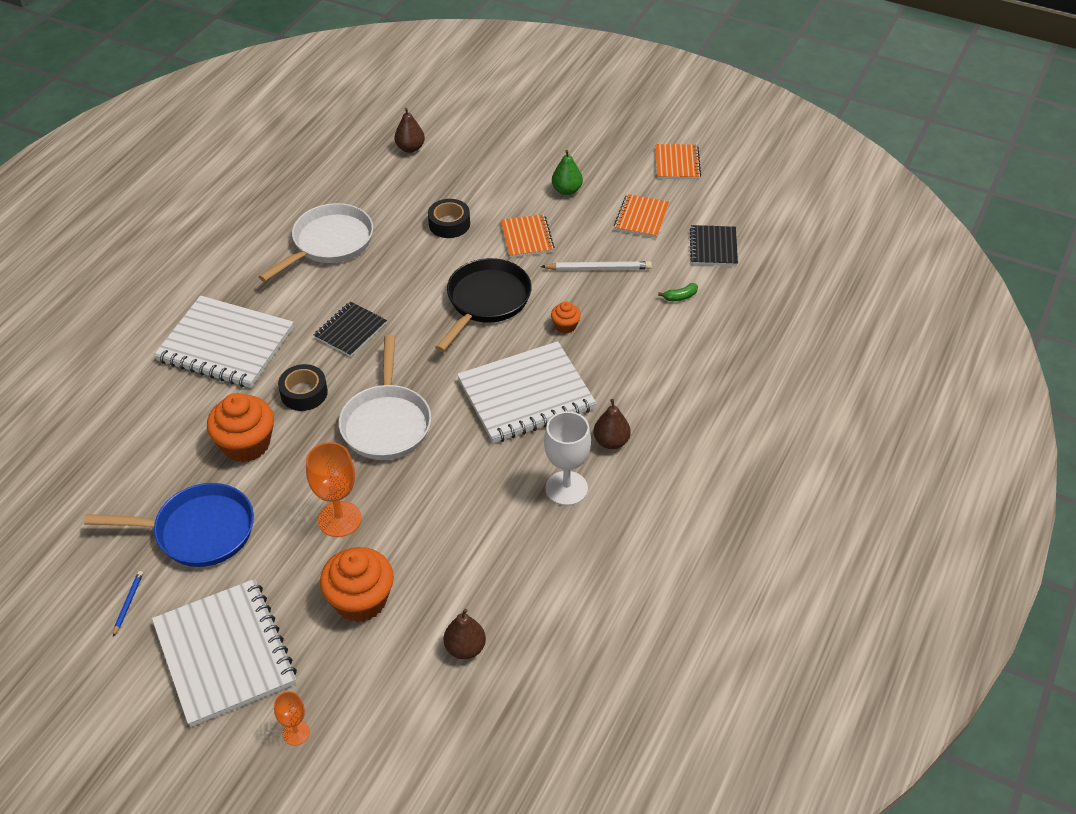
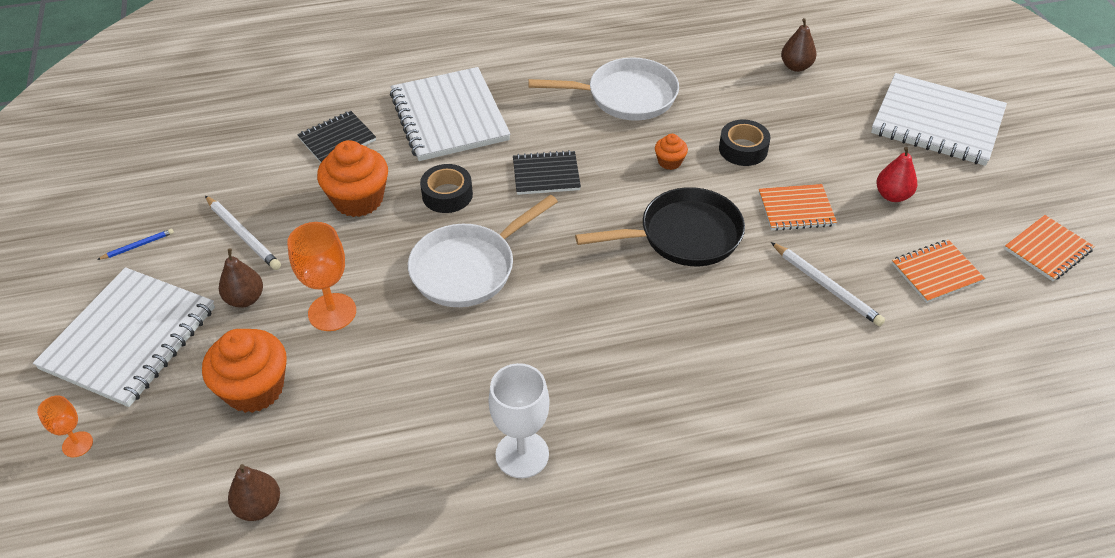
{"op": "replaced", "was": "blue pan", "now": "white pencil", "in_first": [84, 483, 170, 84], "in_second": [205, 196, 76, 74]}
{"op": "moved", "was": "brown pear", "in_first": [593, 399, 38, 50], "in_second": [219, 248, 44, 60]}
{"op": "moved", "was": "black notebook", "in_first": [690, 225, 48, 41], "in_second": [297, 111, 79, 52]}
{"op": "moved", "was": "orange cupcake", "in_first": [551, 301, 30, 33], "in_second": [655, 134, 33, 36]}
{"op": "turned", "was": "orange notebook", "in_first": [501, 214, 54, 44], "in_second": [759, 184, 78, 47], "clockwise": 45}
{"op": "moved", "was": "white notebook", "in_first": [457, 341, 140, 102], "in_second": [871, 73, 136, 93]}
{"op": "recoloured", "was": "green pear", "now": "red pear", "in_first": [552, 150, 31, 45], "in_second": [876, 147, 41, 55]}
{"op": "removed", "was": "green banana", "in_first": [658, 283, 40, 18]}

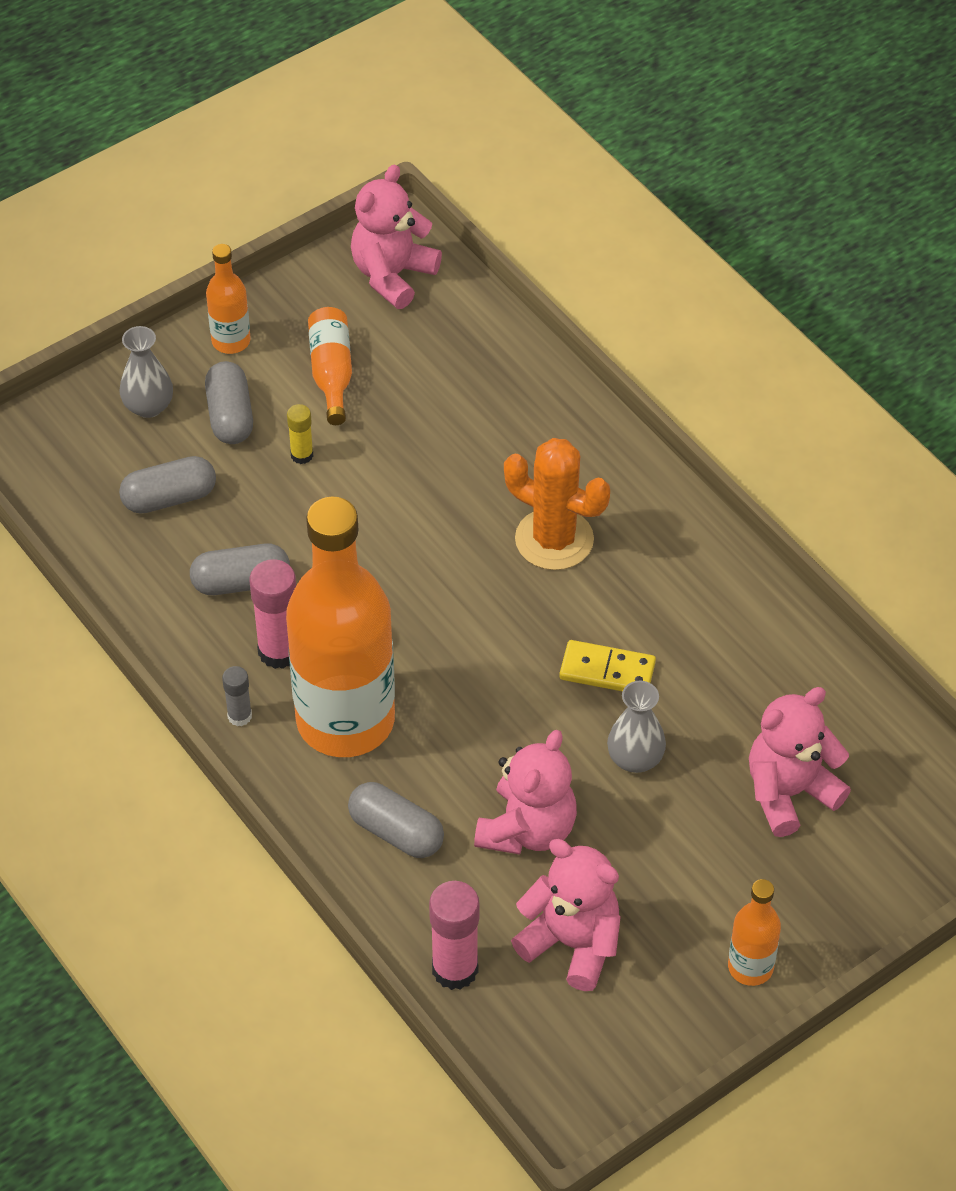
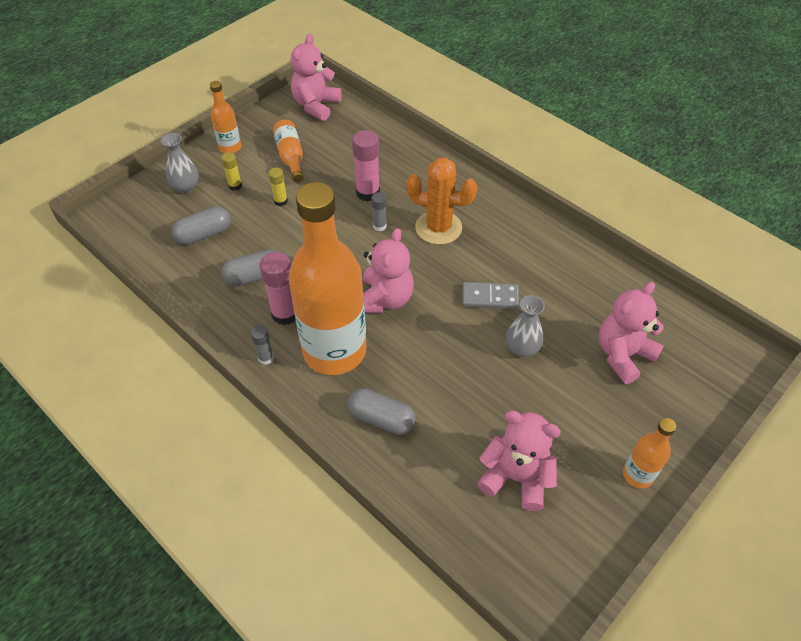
{"op": "replaced", "was": "grey capsule", "now": "yellow glue stick", "in_first": [205, 361, 48, 83], "in_second": [221, 152, 21, 39]}
{"op": "moved", "was": "pink glue stick", "in_first": [429, 881, 51, 109], "in_second": [352, 130, 28, 71]}
{"op": "moved", "was": "pink teddy bear", "in_first": [474, 730, 103, 124], "in_second": [363, 228, 51, 85]}
{"op": "added", "now": "grey glue stick", "in_second": [371, 192, 16, 39]}
{"op": "recoloured", "was": "yellow domino", "now": "grey domino", "in_first": [559, 640, 97, 52], "in_second": [462, 282, 57, 27]}

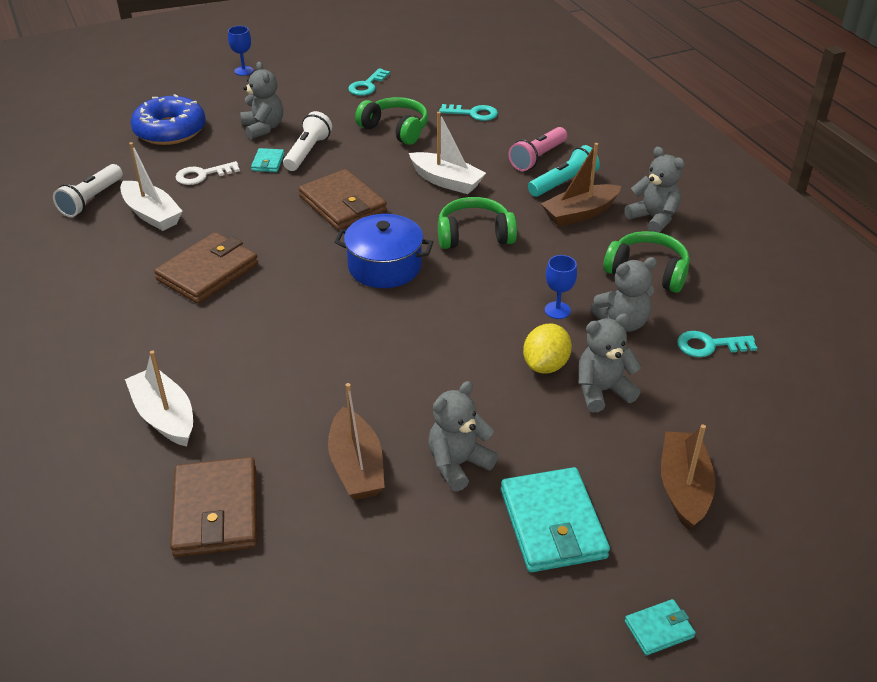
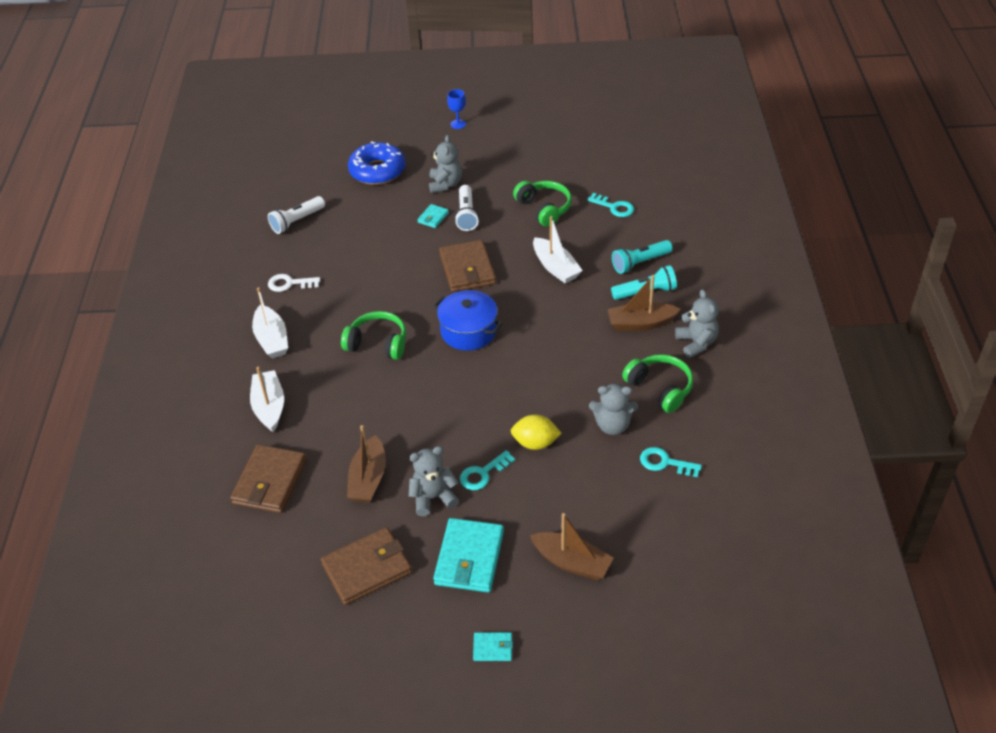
{"op": "moved", "was": "white boat", "in_first": [120, 142, 63, 89], "in_second": [252, 287, 36, 72]}
{"op": "moved", "was": "white key", "in_first": [175, 161, 65, 24], "in_second": [268, 274, 52, 18]}
{"op": "moved", "was": "brown wallet", "in_first": [154, 232, 104, 72], "in_second": [321, 527, 91, 78]}
{"op": "moved", "was": "green headphones", "in_first": [438, 197, 79, 52], "in_second": [341, 311, 65, 49]}
{"op": "turned", "was": "white flashlight", "in_first": [283, 111, 49, 60], "in_second": [454, 185, 25, 46], "clockwise": 135}
{"op": "moved", "was": "turquoise key", "in_first": [348, 68, 42, 28], "in_second": [460, 450, 55, 40]}
{"op": "turned", "was": "yellow lemon", "in_first": [523, 324, 49, 50], "in_second": [511, 414, 51, 36], "clockwise": 45}
{"op": "turned", "was": "brown boat", "in_first": [661, 424, 54, 107], "in_second": [530, 513, 84, 67], "clockwise": 90}
{"op": "recoloured", "was": "pink flashlight", "now": "turquoise flashlight", "in_first": [509, 127, 58, 44], "in_second": [612, 240, 61, 34]}
{"op": "removed", "was": "blue goblet", "in_first": [545, 255, 32, 64]}
{"op": "removed", "was": "grey teddy bear", "in_first": [579, 313, 62, 99]}

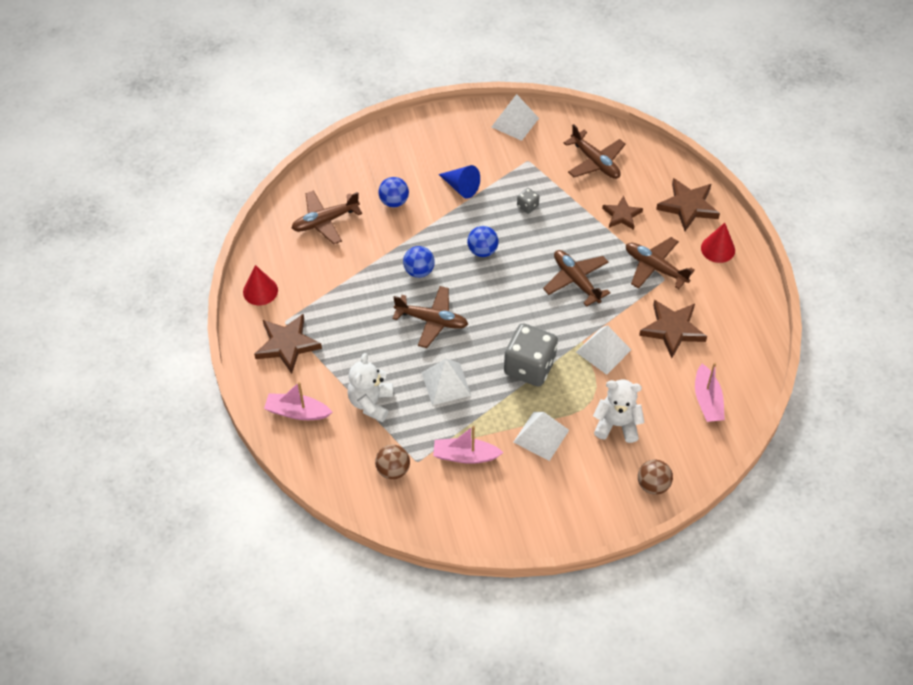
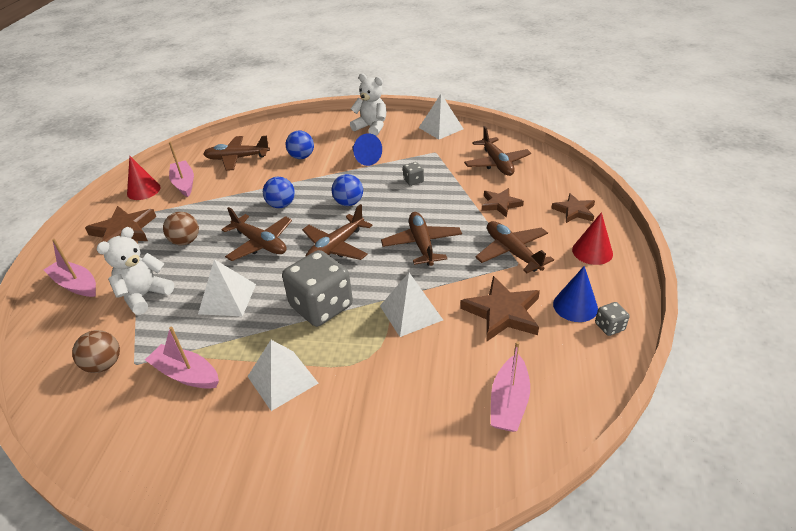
{"op": "moved", "was": "brown ball", "in_first": [638, 460, 35, 35], "in_second": [163, 212, 36, 33]}
{"op": "added", "now": "pink boat", "in_second": [169, 142, 25, 55]}
{"op": "added", "now": "brown plane", "in_second": [302, 204, 70, 56]}
{"op": "moved", "was": "white teddy bear", "in_first": [593, 379, 52, 64], "in_second": [350, 73, 37, 63]}
{"op": "resized", "was": "brown star", "in_first": [656, 178, 64, 53], "in_second": [551, 193, 44, 30], "ratio": 0.64}
{"op": "added", "now": "blue cone", "in_second": [553, 266, 45, 56]}
{"op": "added", "now": "grey dice", "in_second": [595, 302, 35, 34]}

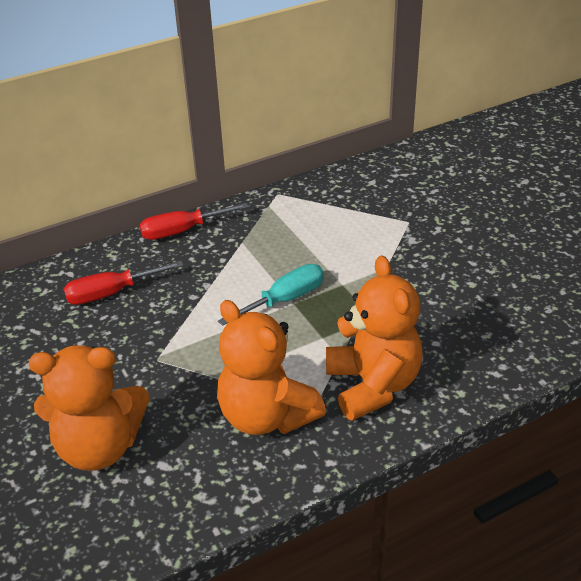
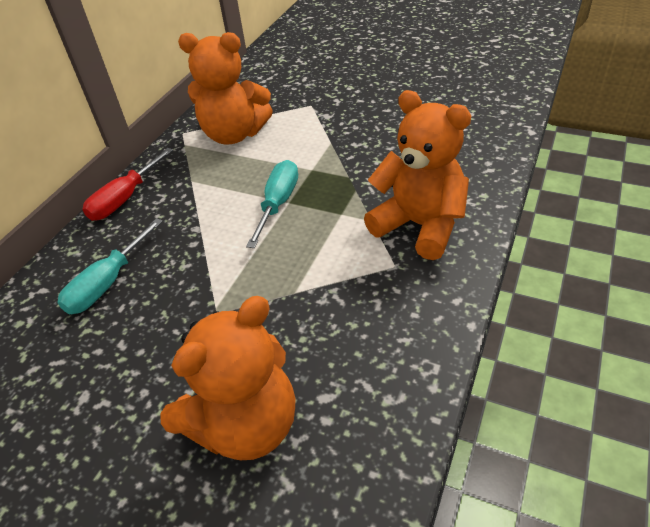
{"op": "recoloured", "was": "red screwdriver", "now": "turquoise screwdriver", "in_first": [64, 261, 120, 44], "in_second": [57, 218, 106, 96]}
{"op": "moved", "was": "orange teddy bear", "in_first": [217, 300, 109, 135], "in_second": [178, 32, 95, 113]}

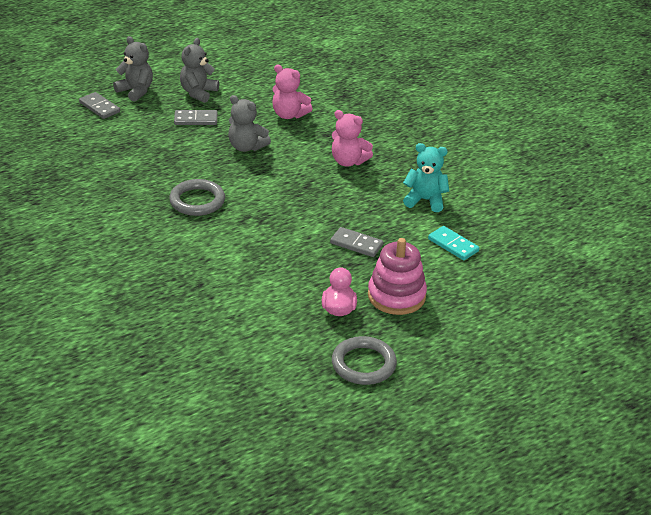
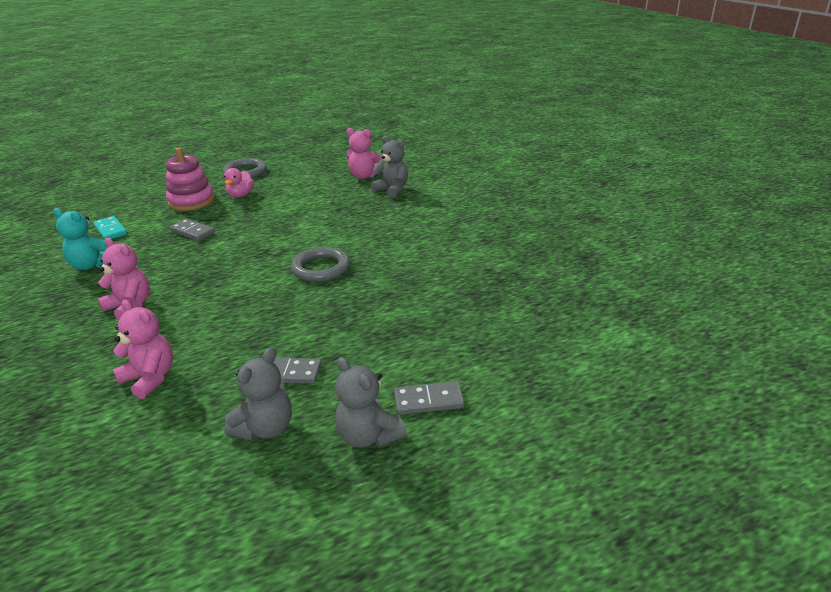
{"op": "added", "now": "pink teddy bear", "in_second": [346, 128, 36, 51]}
{"op": "moved", "was": "grey teddy bear", "in_first": [228, 95, 43, 57], "in_second": [370, 136, 38, 62]}
{"op": "turned", "was": "grey domino", "in_first": [79, 92, 41, 27], "in_second": [394, 381, 70, 34], "clockwise": -60}

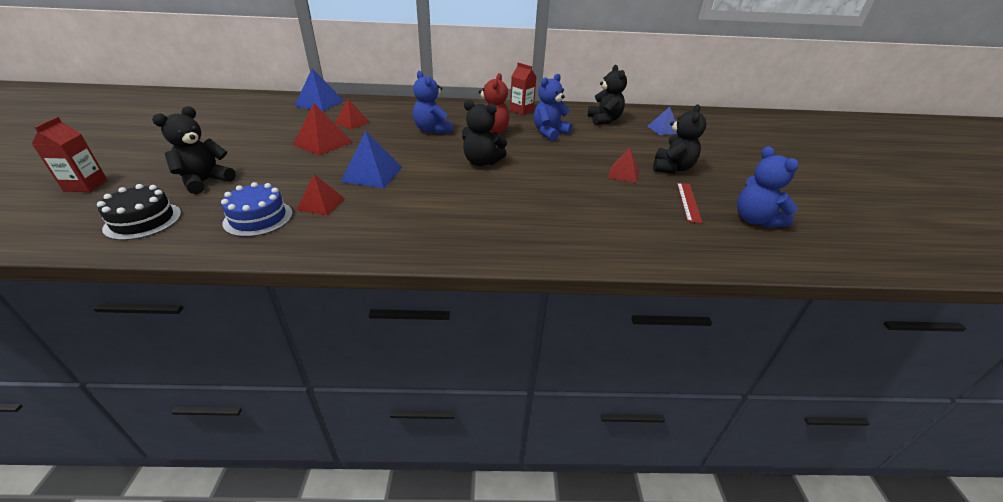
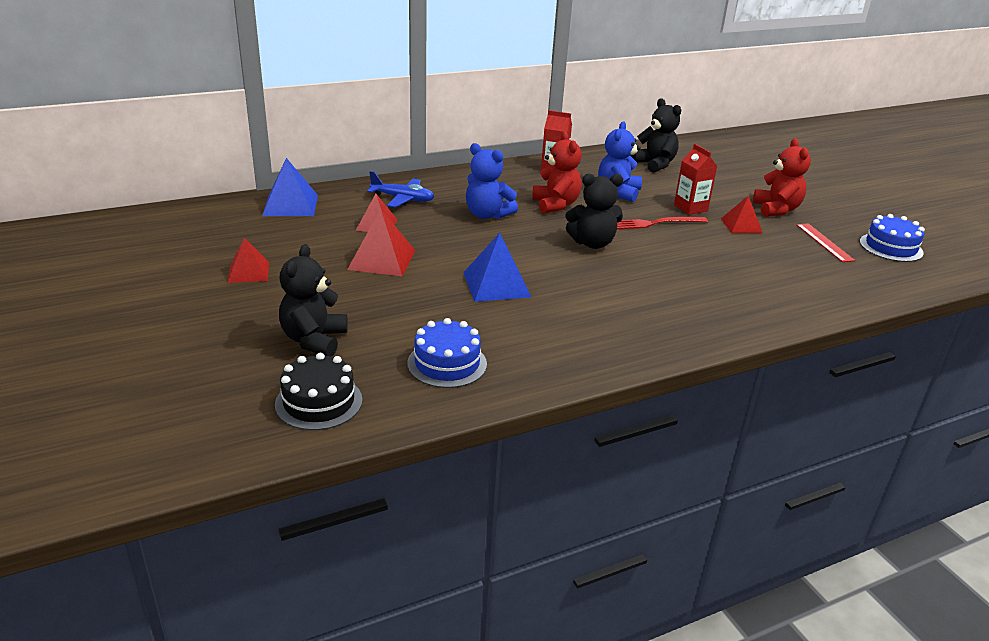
{"op": "moved", "was": "red pyramid", "in_first": [297, 174, 48, 41], "in_second": [228, 238, 41, 45]}
{"op": "added", "now": "blue plane", "in_second": [367, 171, 67, 36]}
{"op": "added", "now": "red fork", "in_second": [617, 217, 91, 12]}
{"op": "moved", "was": "red carton", "in_first": [32, 117, 75, 75], "in_second": [674, 144, 44, 71]}
{"op": "recoloured", "was": "black teddy bear", "now": "red teddy bear", "in_first": [653, 105, 53, 68], "in_second": [753, 139, 58, 78]}
{"op": "replaced", "was": "blue teddy bear", "now": "blue cake", "in_first": [737, 146, 62, 82], "in_second": [860, 214, 65, 48]}
{"op": "removed", "was": "blue pyramid", "in_first": [647, 107, 30, 28]}

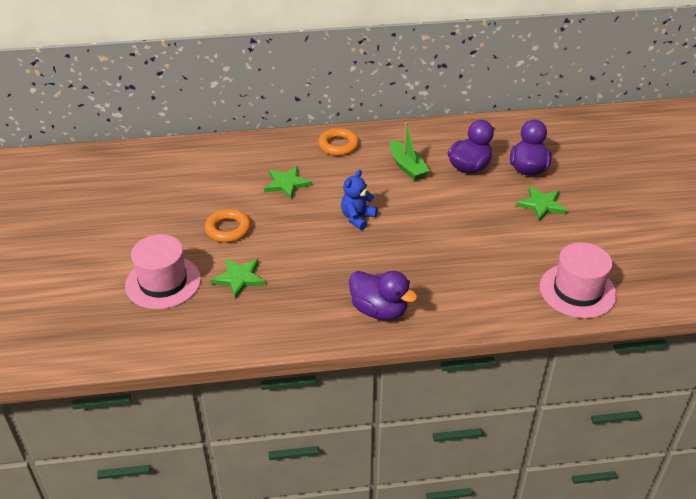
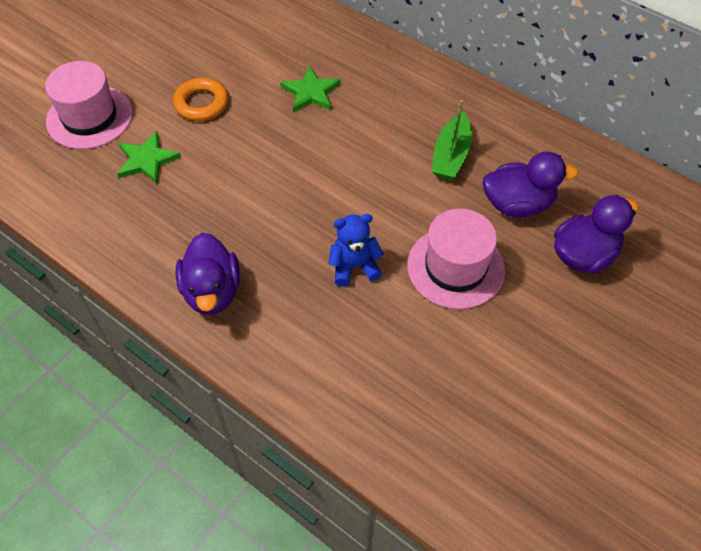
{"op": "moved", "was": "blue teddy bear", "in_first": [341, 170, 37, 60], "in_second": [329, 214, 55, 73]}
{"op": "moved", "was": "pink hat", "in_first": [540, 242, 77, 77], "in_second": [407, 208, 98, 101]}
{"op": "removed", "was": "orange ring", "in_first": [318, 128, 41, 28]}
{"op": "removed", "was": "green star", "in_first": [516, 186, 51, 36]}

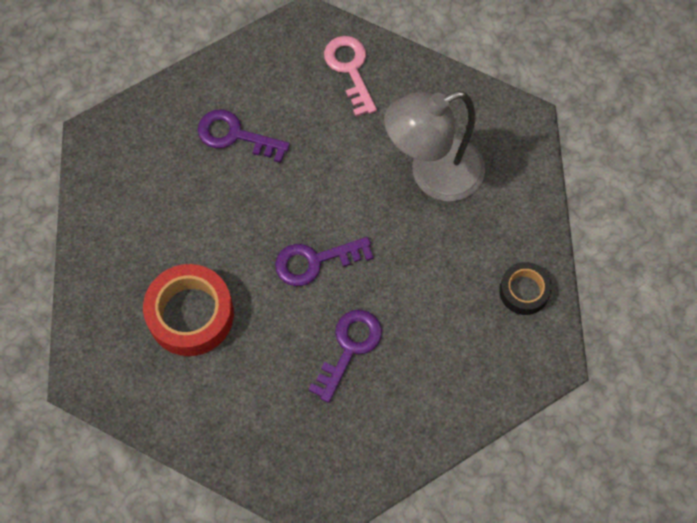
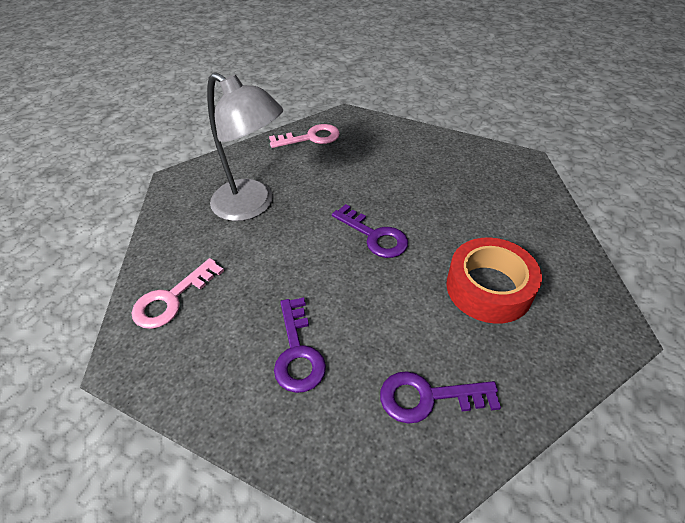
{"op": "replaced", "was": "black tape", "now": "pink key", "in_first": [499, 262, 53, 53], "in_second": [269, 124, 71, 24]}
{"op": "moved", "was": "purple key", "in_first": [308, 310, 74, 93], "in_second": [380, 371, 121, 53]}

